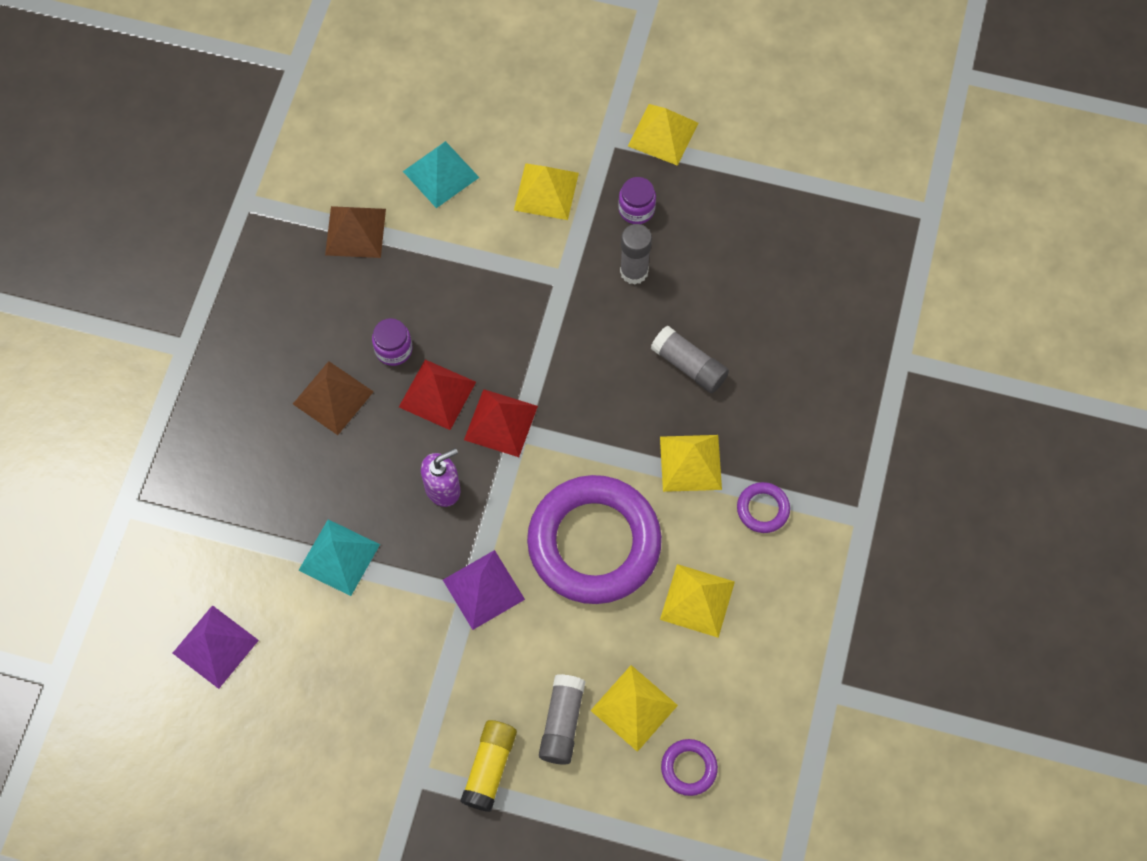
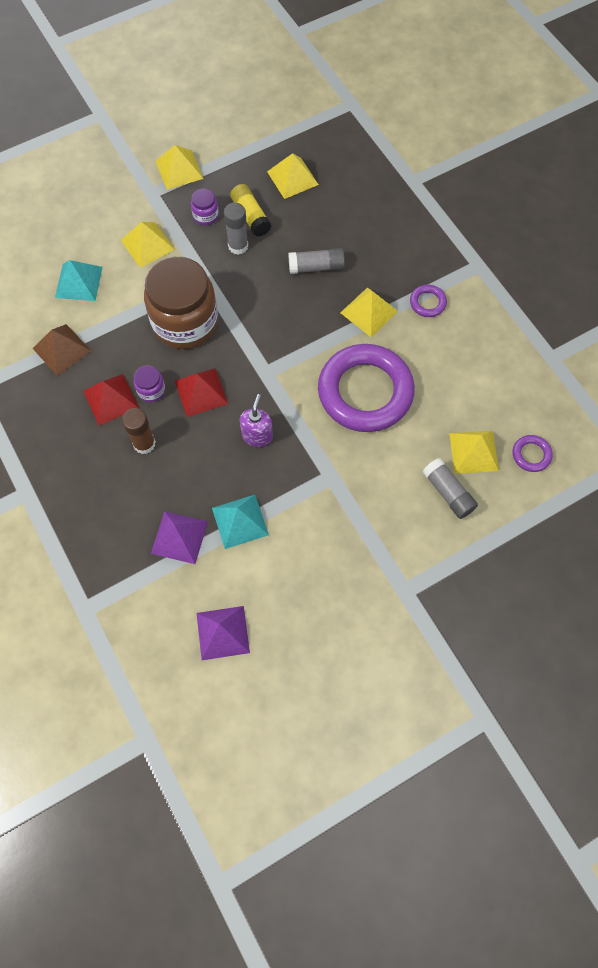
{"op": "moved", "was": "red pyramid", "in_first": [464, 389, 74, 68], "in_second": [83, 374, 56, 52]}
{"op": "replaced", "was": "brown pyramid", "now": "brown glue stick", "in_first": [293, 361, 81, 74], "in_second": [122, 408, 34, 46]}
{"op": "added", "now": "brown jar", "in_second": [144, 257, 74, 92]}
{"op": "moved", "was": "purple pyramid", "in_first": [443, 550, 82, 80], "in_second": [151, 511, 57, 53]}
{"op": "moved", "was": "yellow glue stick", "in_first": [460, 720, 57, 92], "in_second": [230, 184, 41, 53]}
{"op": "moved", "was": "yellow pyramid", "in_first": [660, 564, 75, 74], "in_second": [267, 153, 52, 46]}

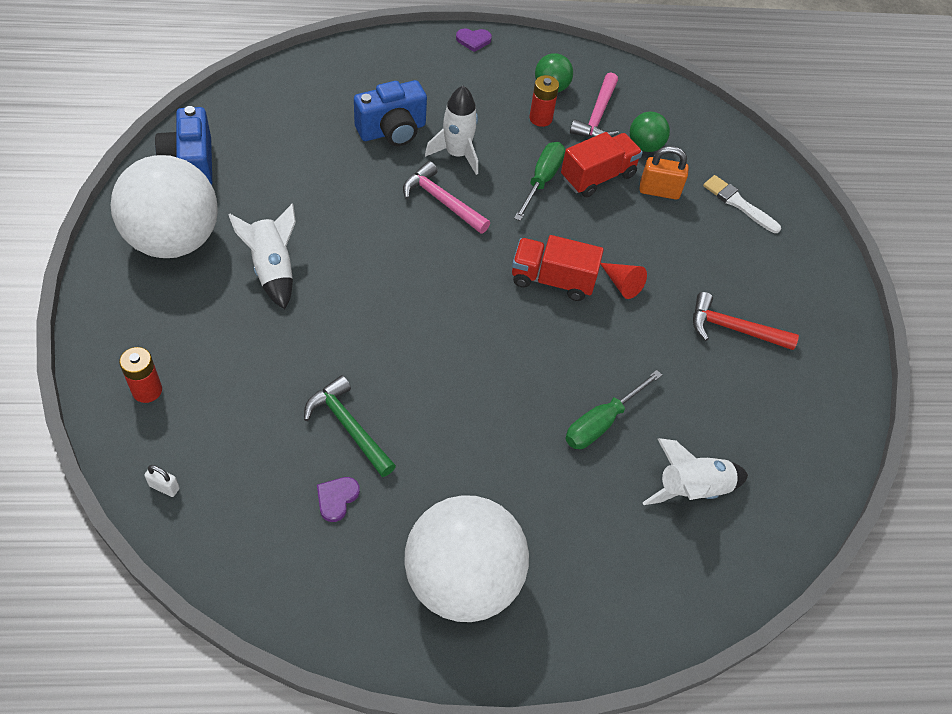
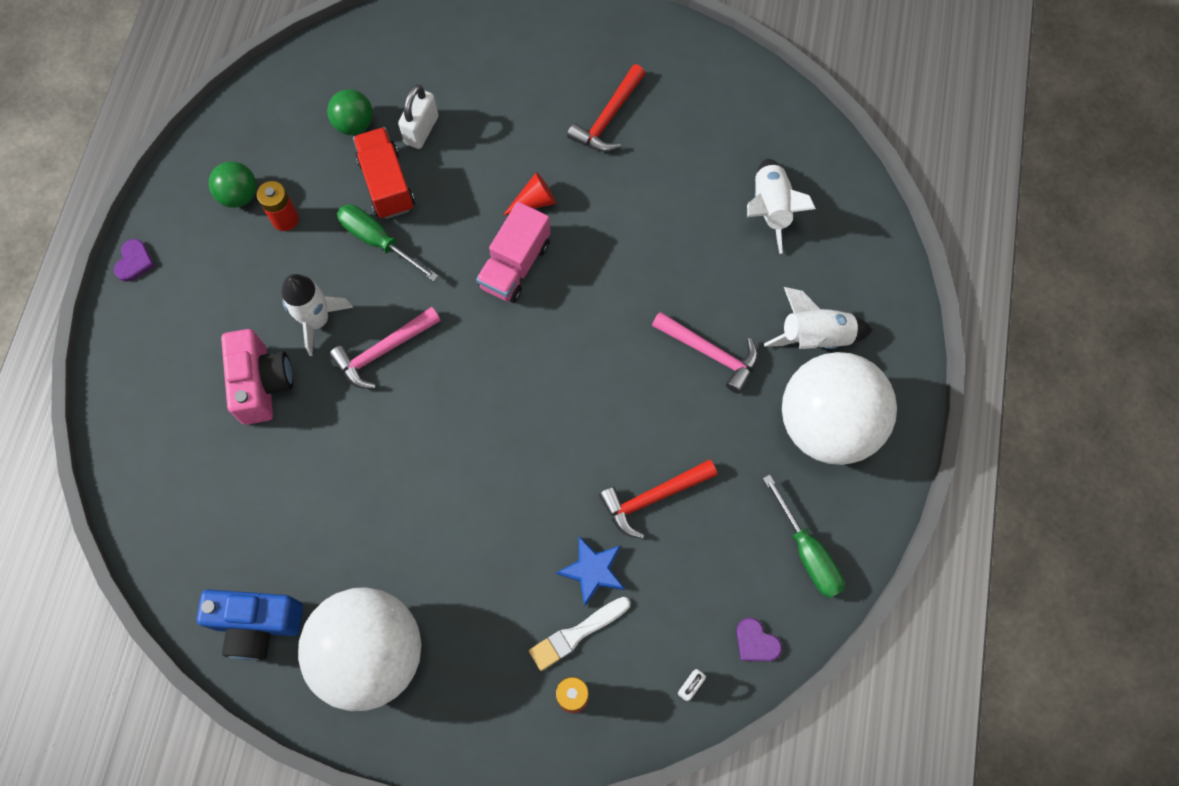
{"op": "recoloured", "was": "blue camera", "now": "pink camera", "in_first": [354, 80, 73, 66], "in_second": [221, 329, 72, 96]}
{"op": "recoloured", "was": "orange padlock", "now": "white padlock", "in_first": [640, 146, 49, 53], "in_second": [398, 84, 40, 65]}
{"op": "recoloured", "was": "red truck", "now": "pink truck", "in_first": [512, 235, 92, 66], "in_second": [476, 202, 74, 101]}
{"op": "moved", "was": "white brush", "in_first": [703, 175, 78, 58], "in_second": [529, 597, 102, 74]}
{"op": "added", "now": "blue star", "in_second": [556, 536, 69, 71]}
{"op": "recoloured", "was": "green hammer", "now": "red hammer", "in_first": [304, 375, 92, 102], "in_second": [599, 460, 118, 79]}
{"op": "moved", "was": "pink hammer", "in_first": [570, 72, 49, 66], "in_second": [652, 312, 106, 82]}
{"op": "moved", "was": "purple heart", "in_first": [317, 477, 43, 45], "in_second": [737, 618, 45, 44]}
{"op": "moved", "was": "green screwdriver", "in_first": [565, 370, 97, 79], "in_second": [763, 475, 82, 123]}
{"op": "moved", "was": "white rocket", "in_first": [229, 204, 67, 105], "in_second": [764, 287, 109, 62]}

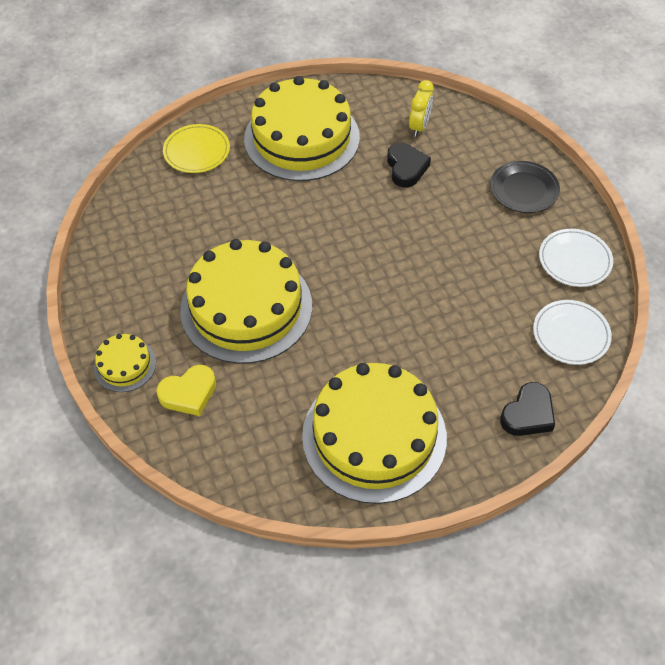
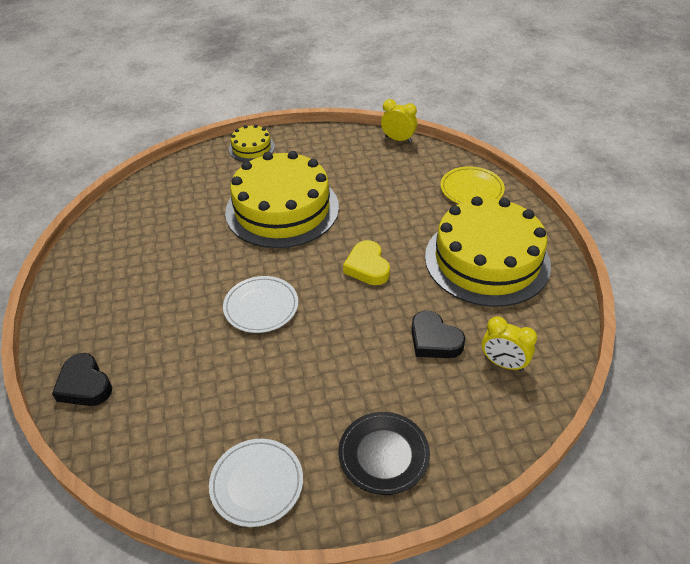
{"op": "moved", "was": "white plate", "in_first": [533, 300, 79, 65], "in_second": [223, 276, 75, 57]}
{"op": "moved", "was": "yellow heart", "in_first": [156, 365, 60, 51], "in_second": [343, 240, 47, 45]}
{"op": "added", "now": "yellow clock", "in_second": [381, 99, 36, 44]}
{"op": "turned", "was": "black heart", "in_first": [387, 143, 44, 45], "in_second": [411, 311, 54, 47], "clockwise": 45}
{"op": "removed", "was": "yellow cake", "in_first": [302, 363, 145, 141]}

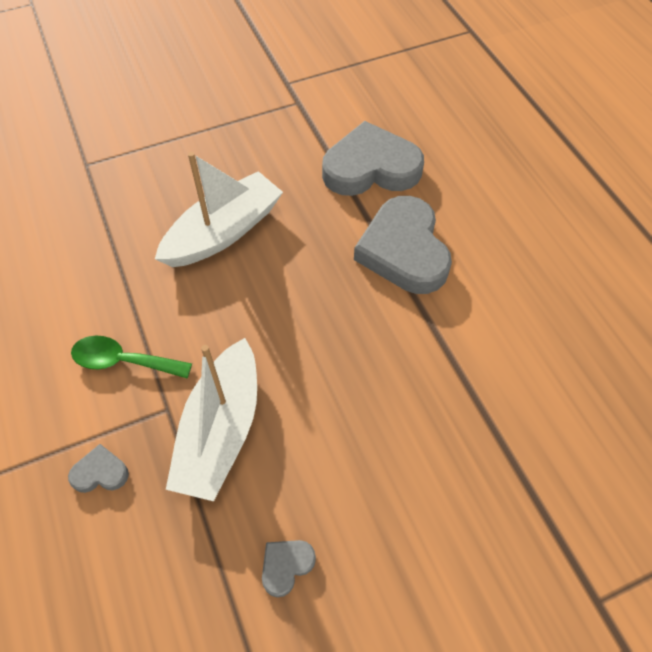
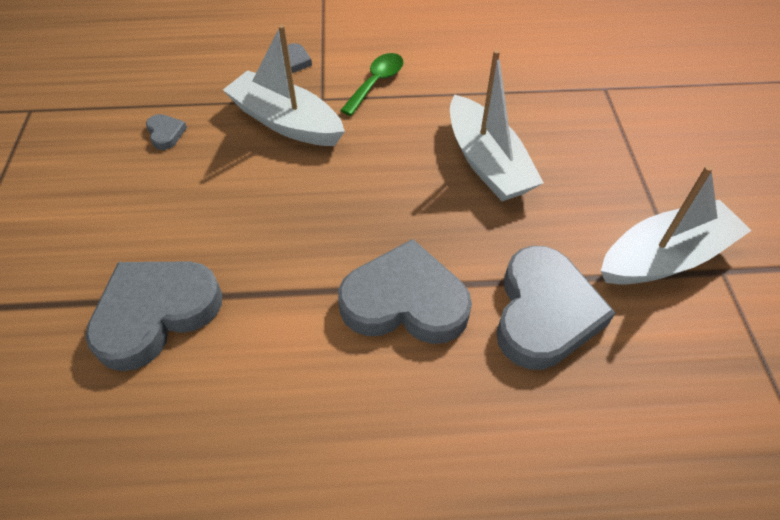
{"op": "added", "now": "grey heart", "in_second": [85, 262, 137, 109]}
{"op": "added", "now": "white boat", "in_second": [601, 165, 151, 120]}

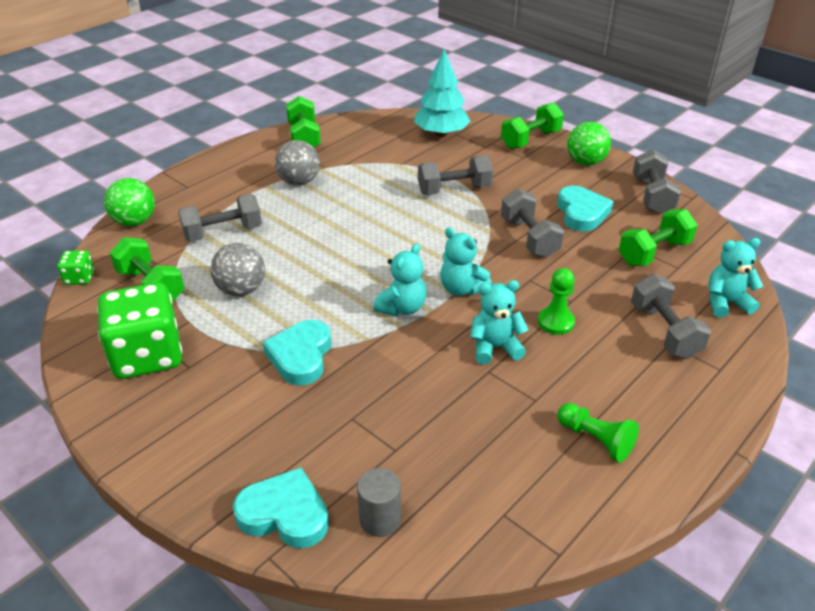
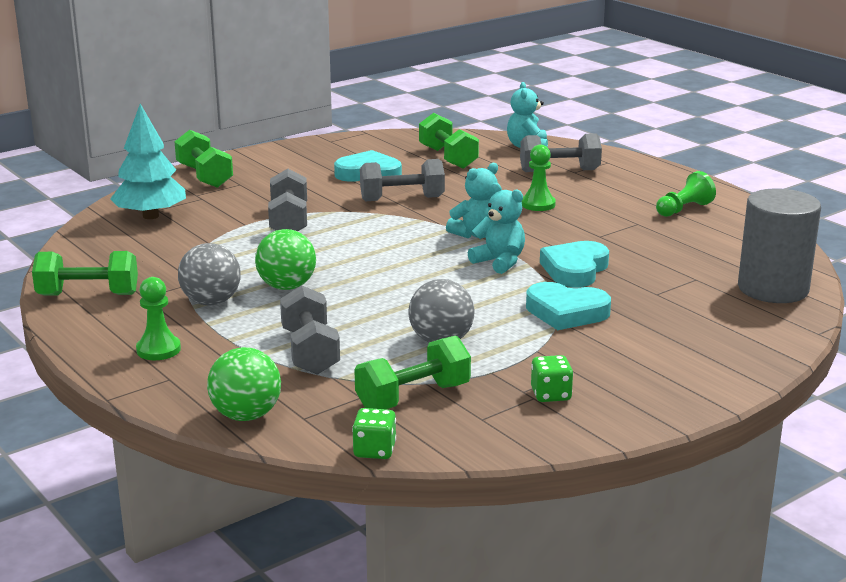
{"op": "added", "now": "green pawn", "in_second": [136, 277, 45, 83]}
{"op": "moved", "was": "green ball", "in_first": [567, 122, 44, 43], "in_second": [255, 229, 61, 61]}
{"op": "resized", "was": "green dice", "in_first": [97, 283, 85, 96], "in_second": [531, 355, 42, 47], "ratio": 0.44}
{"op": "moved", "was": "turquoise heart", "in_first": [233, 467, 96, 81], "in_second": [540, 241, 69, 46]}
{"op": "resized", "was": "grey cylinder", "in_first": [357, 468, 44, 69], "in_second": [738, 188, 83, 115], "ratio": 1.96}
{"op": "removed", "was": "turquoise teddy bear", "in_first": [470, 280, 59, 84]}
{"op": "removed", "was": "grey dumbbell", "in_first": [633, 149, 48, 65]}

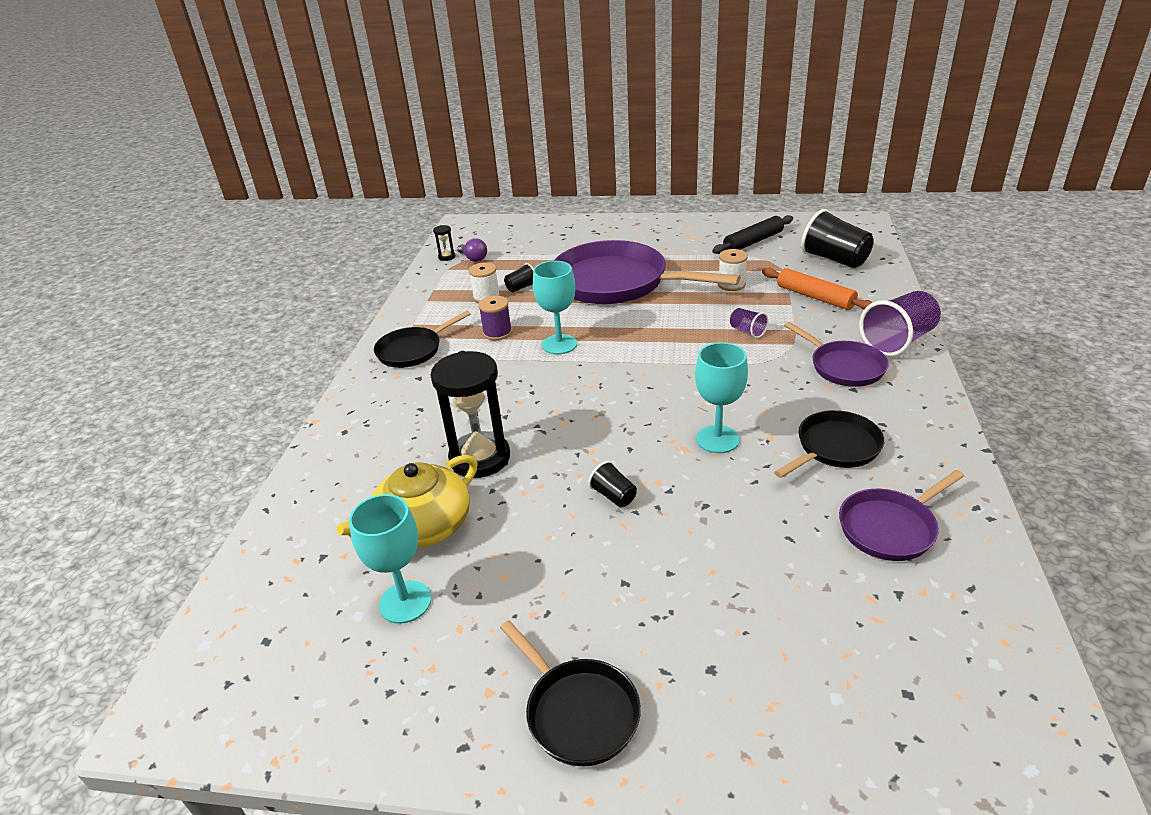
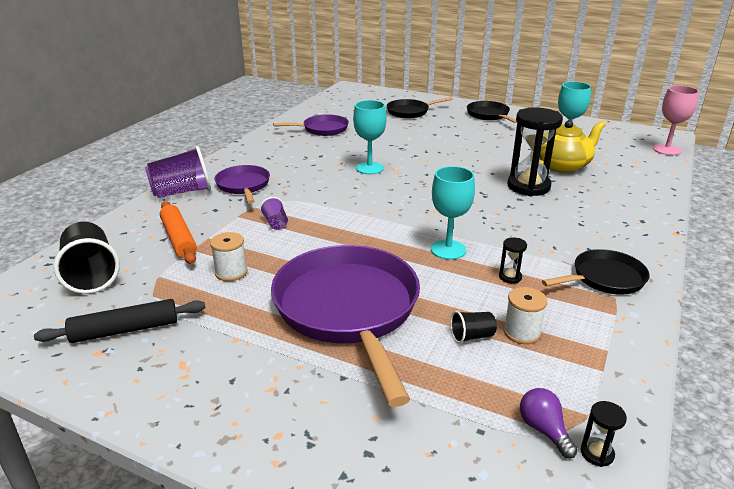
{"op": "turned", "was": "purple pan", "in_first": [554, 240, 186, 64], "in_second": [271, 245, 149, 162], "clockwise": -150}
{"op": "moved", "was": "black pan", "in_first": [774, 410, 110, 68], "in_second": [387, 97, 66, 21]}
{"op": "replaced", "was": "purple spool", "now": "black hourglass", "in_first": [478, 296, 34, 44], "in_second": [499, 237, 28, 47]}
{"op": "added", "now": "pink goblet", "in_second": [653, 85, 46, 70]}
{"op": "removed", "was": "black cup", "in_first": [588, 461, 49, 46]}

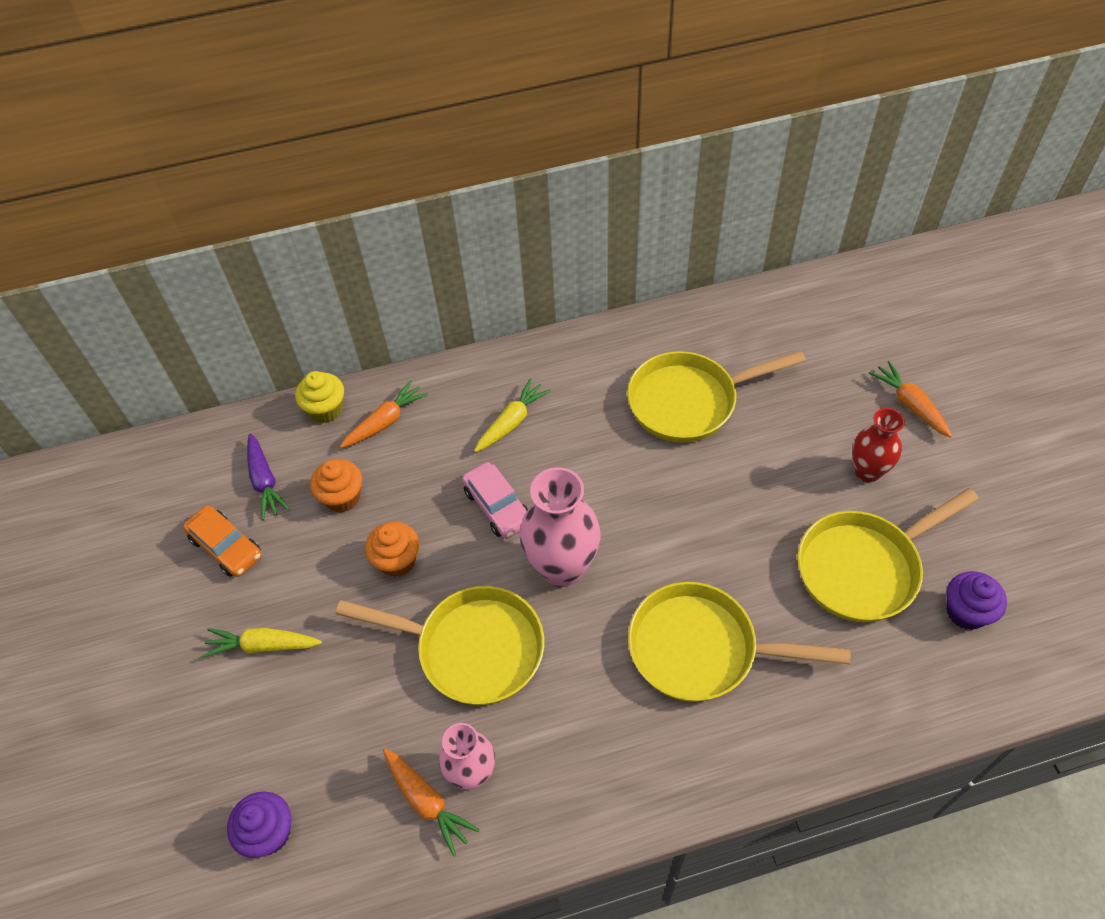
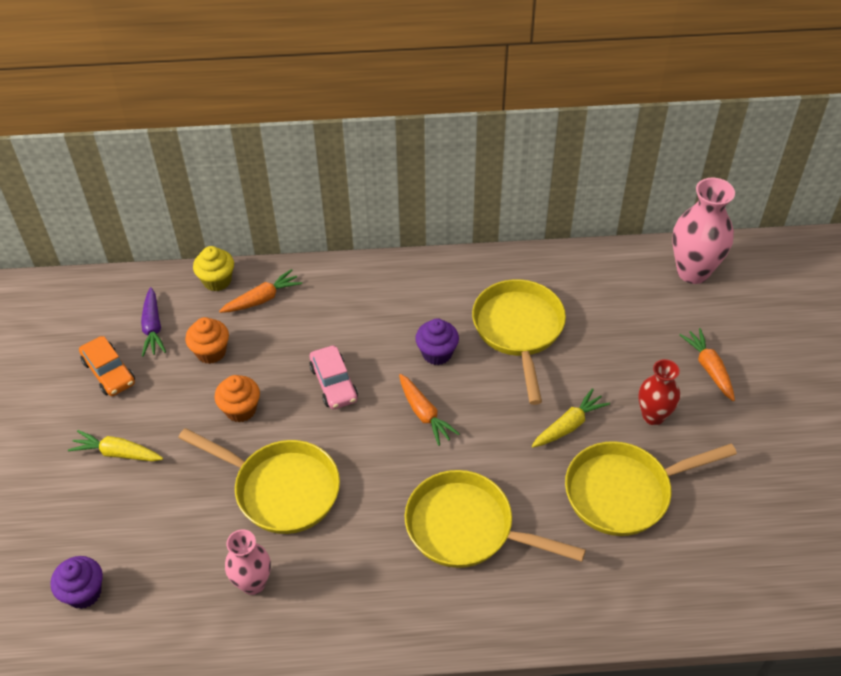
{"op": "moved", "was": "orange carrot", "in_first": [383, 748, 97, 108], "in_second": [399, 374, 61, 72]}
{"op": "moved", "was": "purple cupcake", "in_first": [946, 571, 61, 59], "in_second": [415, 318, 44, 47]}
{"op": "turned", "was": "yellow pan", "in_first": [627, 351, 179, 92], "in_second": [472, 279, 94, 126], "clockwise": 90}
{"op": "moved", "was": "yellow carrot", "in_first": [474, 378, 77, 74], "in_second": [532, 388, 78, 59]}
{"op": "moved", "was": "pink vase", "in_first": [520, 467, 81, 120], "in_second": [672, 178, 63, 106]}

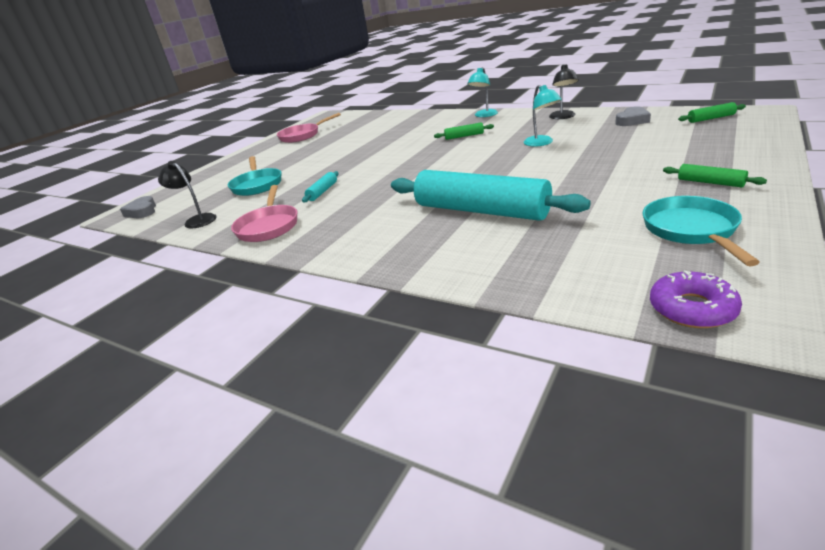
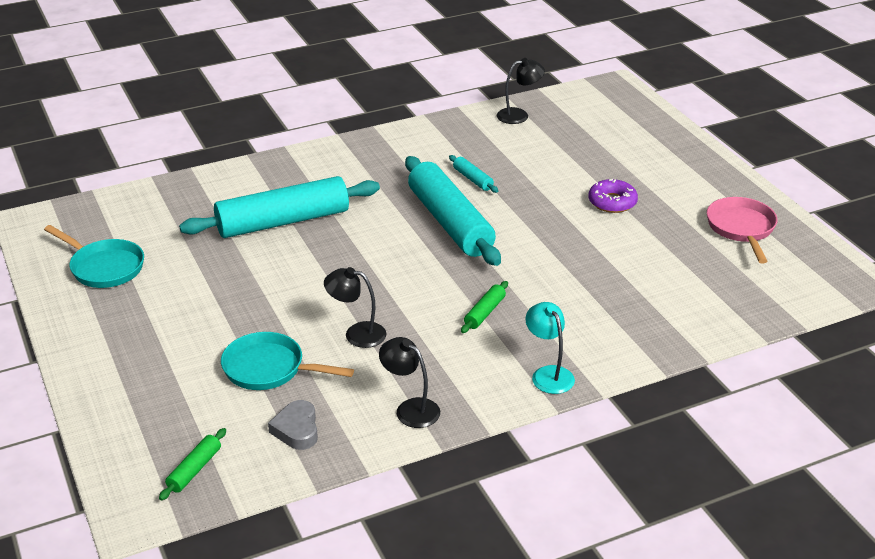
{"op": "moved", "was": "turquoise pan", "in_first": [228, 156, 53, 40], "in_second": [221, 332, 133, 58]}
{"op": "recoloured", "was": "turquoise lamp", "now": "black lamp", "in_first": [524, 85, 38, 62], "in_second": [324, 267, 62, 81]}
{"op": "added", "now": "turquoise rolling pin", "in_second": [405, 156, 96, 110]}
{"op": "moved", "was": "purple donut", "in_first": [650, 271, 92, 57], "in_second": [588, 179, 50, 34]}
{"op": "removed", "was": "grey heart", "in_first": [120, 196, 36, 22]}
{"op": "removed", "was": "pink pan", "in_first": [231, 185, 66, 57]}
{"op": "removed", "was": "green rolling pin", "in_first": [663, 164, 104, 23]}

